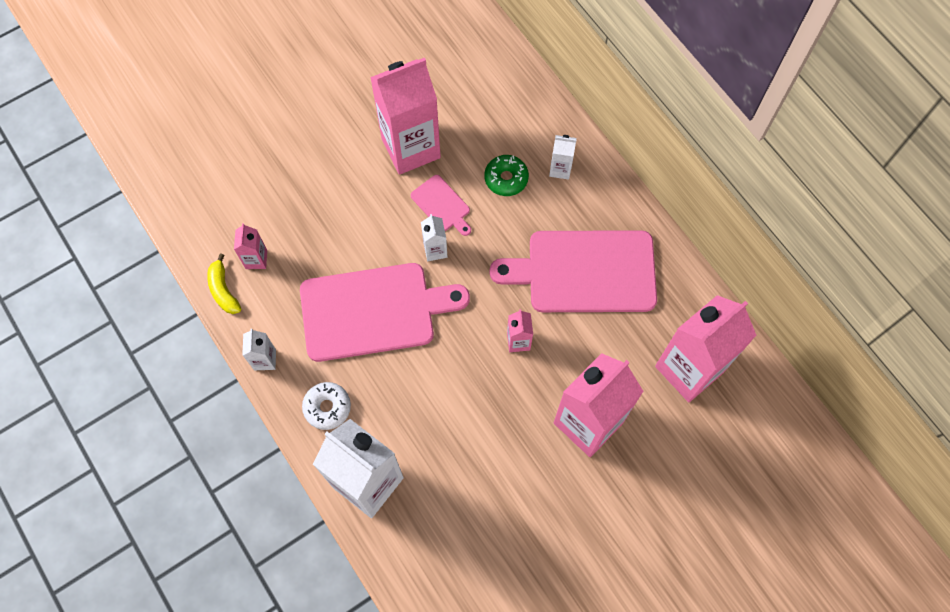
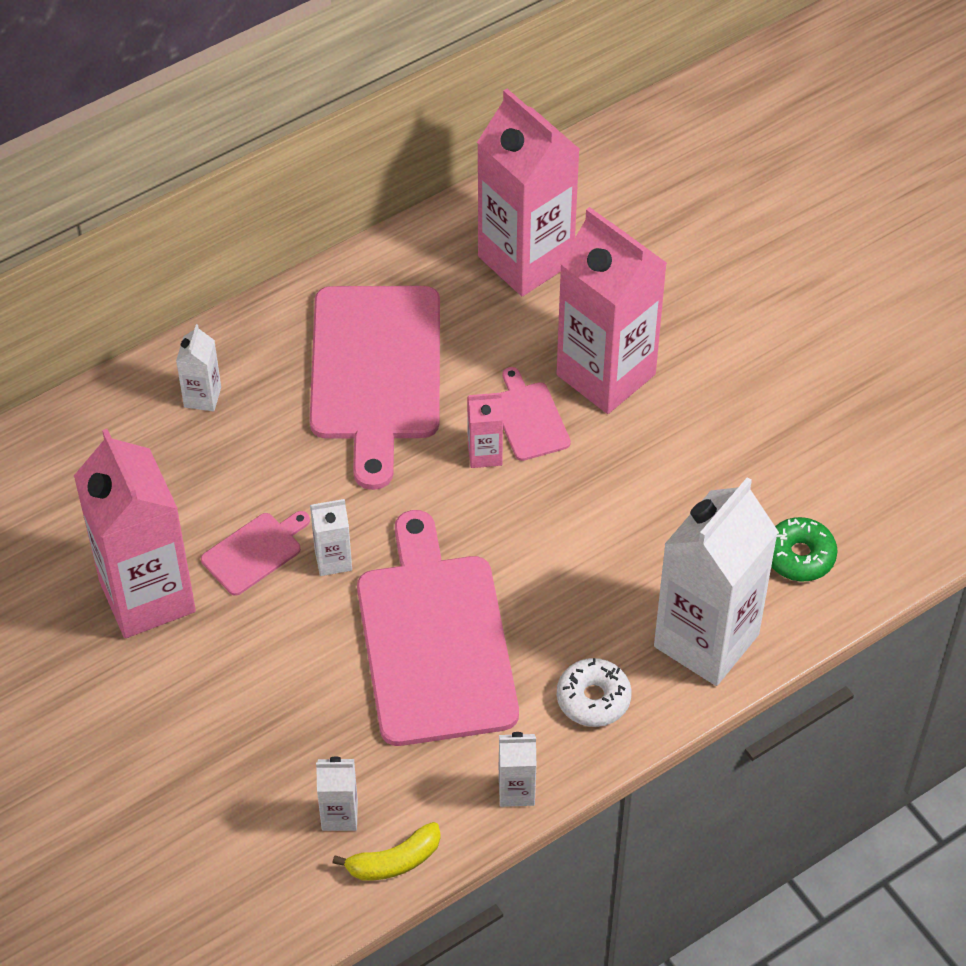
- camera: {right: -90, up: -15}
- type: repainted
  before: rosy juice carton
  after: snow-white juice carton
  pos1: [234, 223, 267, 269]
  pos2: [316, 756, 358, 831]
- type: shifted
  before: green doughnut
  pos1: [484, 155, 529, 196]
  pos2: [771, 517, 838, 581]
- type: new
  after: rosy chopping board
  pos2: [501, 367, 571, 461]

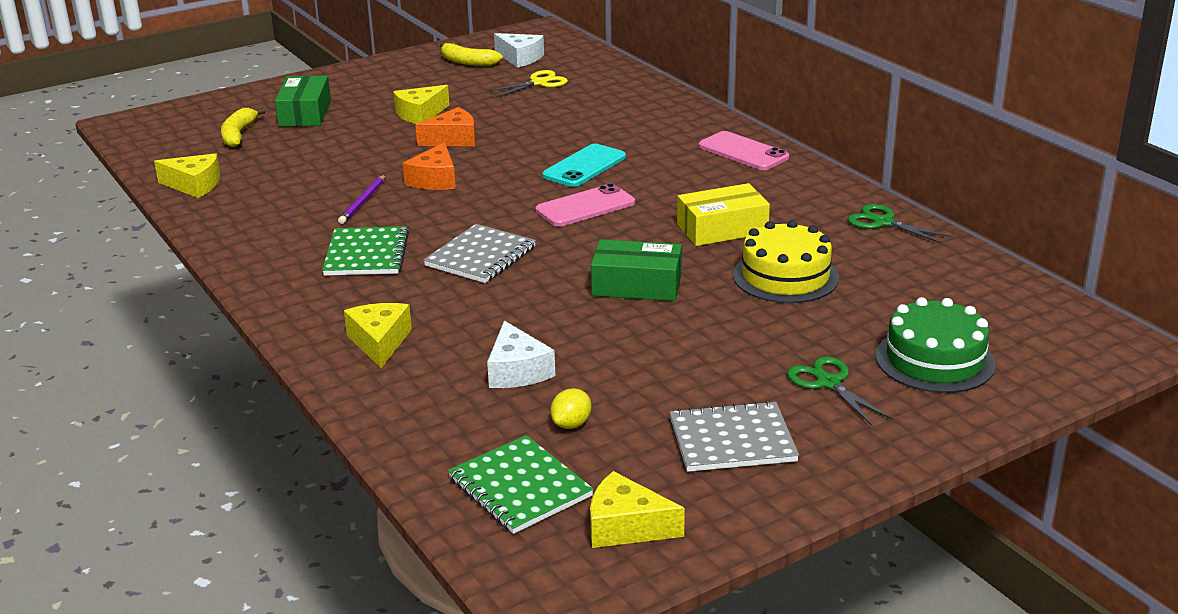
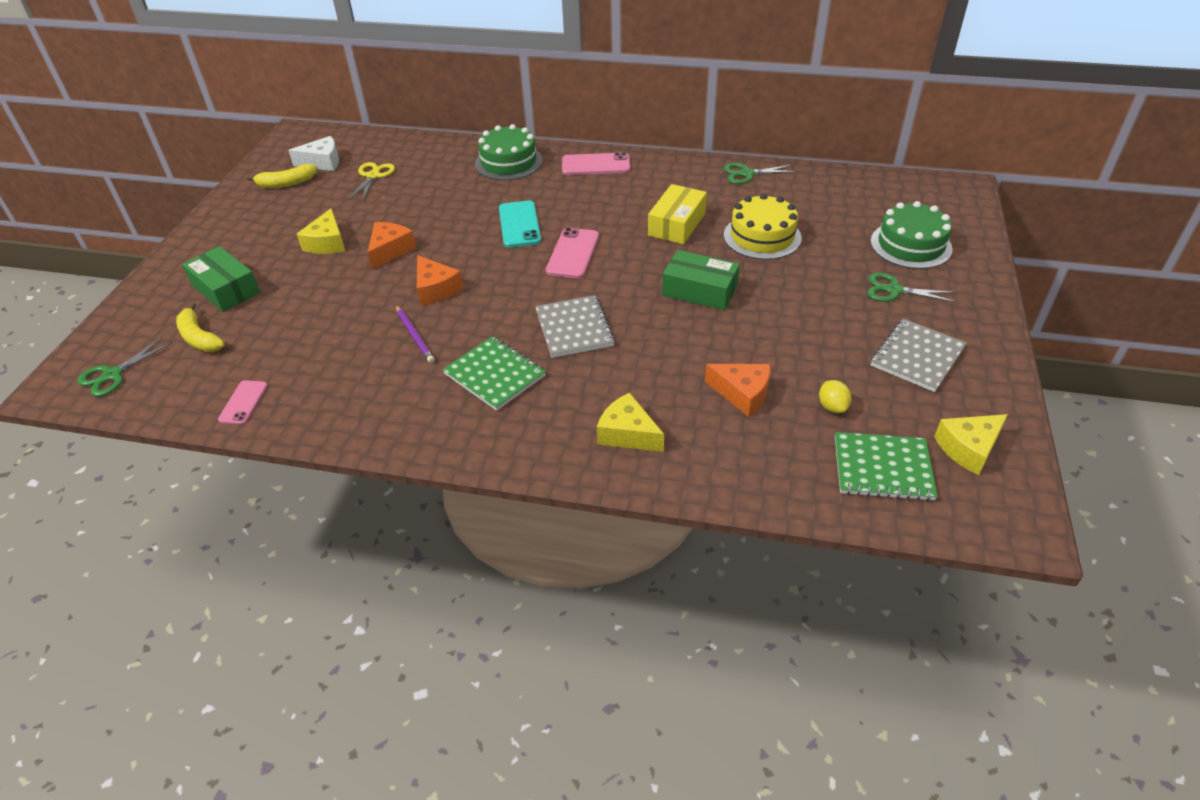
- camera: {right: -45, up: 15}
- type: swapped
  before: yellow piece of cheese
  after: rosy smartphone
  pos1: [154, 153, 221, 198]
  pos2: [218, 380, 268, 425]
- type: repainted
  before: snow-white piece of cheese
  after: bright orange piece of cheese
  pos1: [487, 321, 555, 388]
  pos2: [705, 364, 771, 417]
- type: rotated
  before: green parcel
  pos1: [591, 239, 682, 301]
  pos2: [662, 250, 740, 310]
  turn: 60
- type: new
  after: green pair of scissors
  pos2: [77, 337, 173, 397]
- type: new
  after: green cake
  pos2: [475, 124, 543, 180]

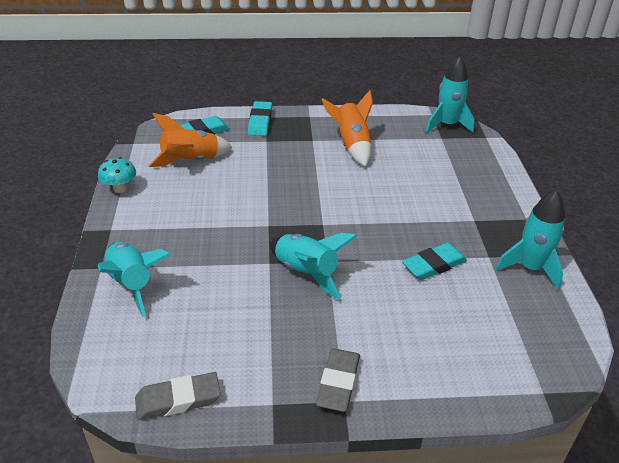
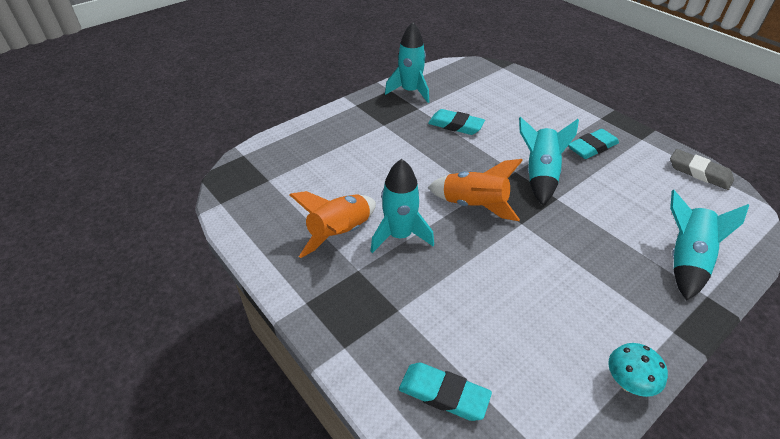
- camera: {right: -125, up: 5}
- type: shifted
  before: bright orange rocket
  pos1: [148, 113, 233, 167]
  pos2: [428, 159, 523, 221]
- type: shifted
  before: turquoise pencil eraser
  pos1: [248, 101, 272, 136]
  pos2: [568, 129, 619, 159]
- type: gone
  before: ash-grey pencil eraser
  pos1: [316, 348, 360, 412]
- type: shifted
  before: turquoise rocket
  pos1: [426, 56, 475, 133]
  pos2: [371, 159, 434, 253]

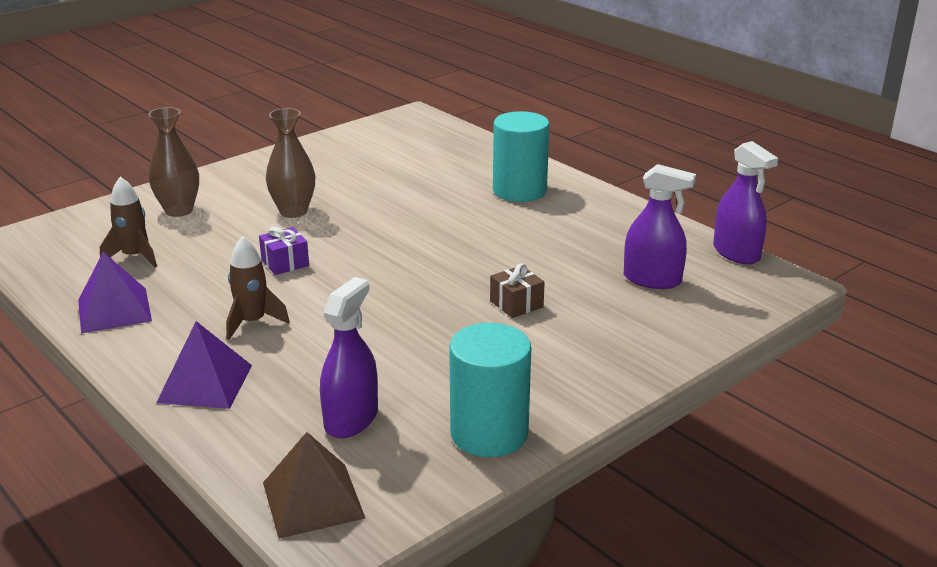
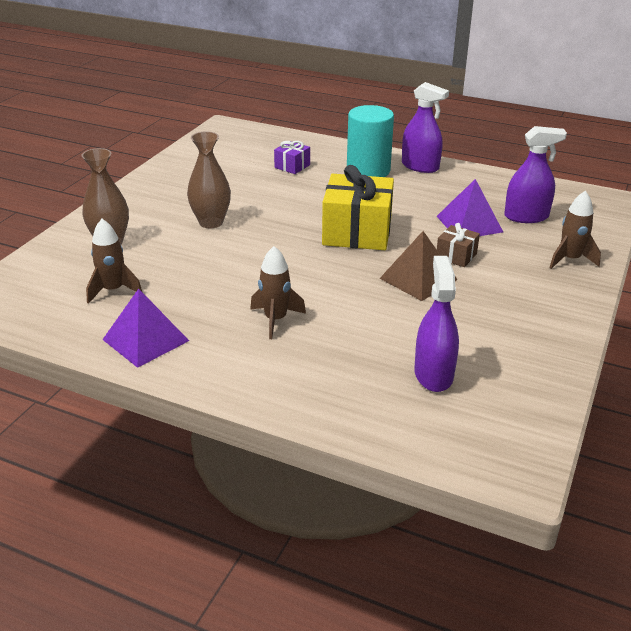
- camera: {right: -25, up: 5}
- type: shifted
  before: violet solid pyramid
  pos1: [156, 321, 252, 409]
  pos2: [437, 179, 503, 236]
- type: shifted
  before: violet wrapped gift
  pos1: [259, 227, 309, 275]
  pos2: [274, 141, 310, 174]
- type: shifted
  before: russet solid pyramid
  pos1: [263, 432, 365, 539]
  pos2: [379, 231, 457, 301]
- type: gone
  before: turquoise cylinder shape
  pos1: [449, 323, 531, 457]
- type: shifted
  before: violet sprayer
  pos1: [713, 141, 778, 264]
  pos2: [402, 82, 449, 173]
- type: new
  after: yellow wrapped gift
  pos2: [322, 165, 394, 250]
- type: new
  after: russet rocket
  pos2: [549, 191, 601, 269]

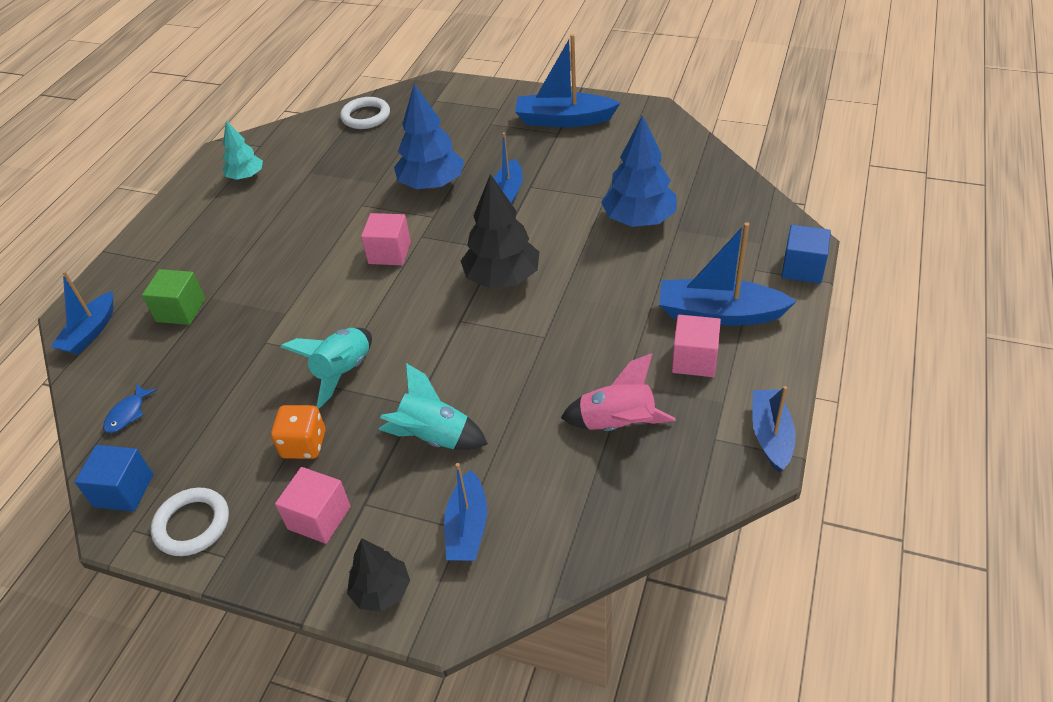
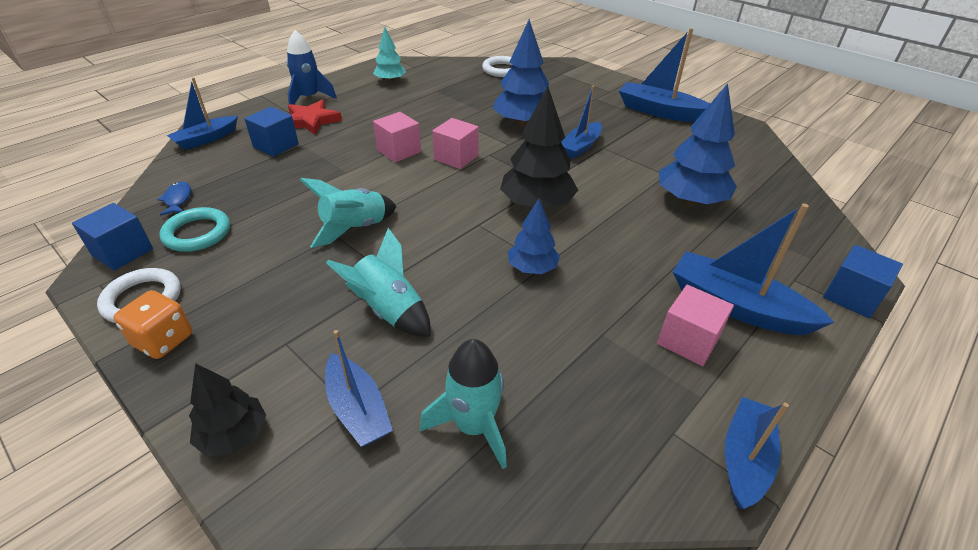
- camera: {right: 20, up: -5}
- type: rotated
  before: blue fish figure
  pos1: [103, 384, 157, 433]
  pos2: [157, 181, 191, 216]
  turn: 120
- type: repainted
  before: green solid cube
  after: blue solid cube
  pos1: [142, 269, 205, 325]
  pos2: [244, 107, 299, 157]
- type: shifted
  before: bright orange game die
  pos1: [271, 405, 325, 459]
  pos2: [113, 290, 192, 359]
- type: shifted
  before: rosy solid cube
  pos1: [275, 467, 351, 544]
  pos2: [373, 112, 421, 162]
- type: rotated
  before: blue sailboat
  pos1: [444, 463, 487, 561]
  pos2: [325, 330, 393, 447]
  turn: -60
- type: gone
  before: rosy rocket
  pos1: [561, 353, 675, 431]
- type: new
  after: turquoise torus
  pos2: [159, 207, 230, 252]
- type: new
  after: blue rocket
  pos2: [287, 30, 337, 105]
- type: new
  after: crimson star
  pos2: [288, 100, 342, 135]
- type: new
  after: turquoise rocket
  pos2: [420, 339, 507, 469]
- type: new
  after: blue tree
  pos2: [508, 199, 560, 274]

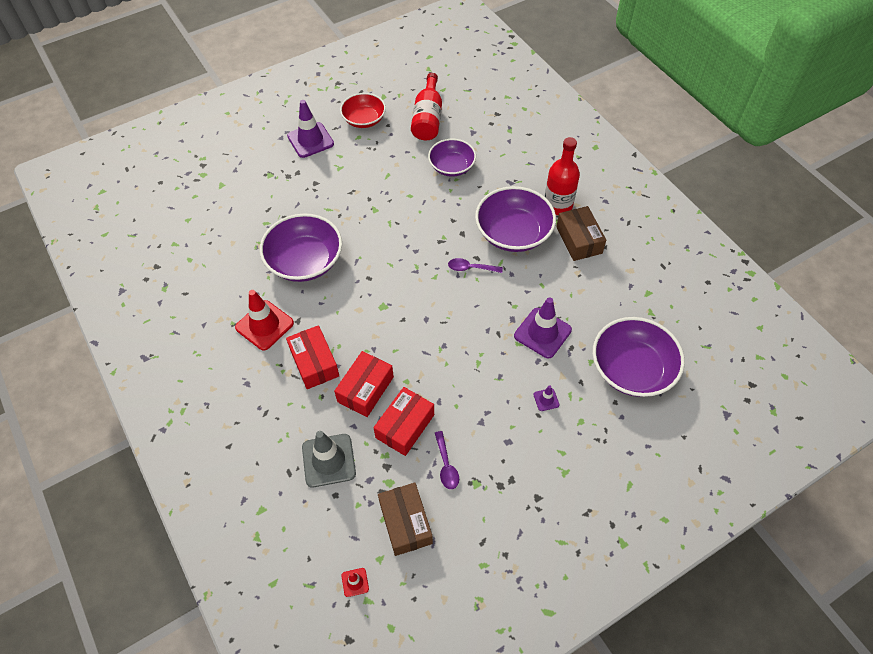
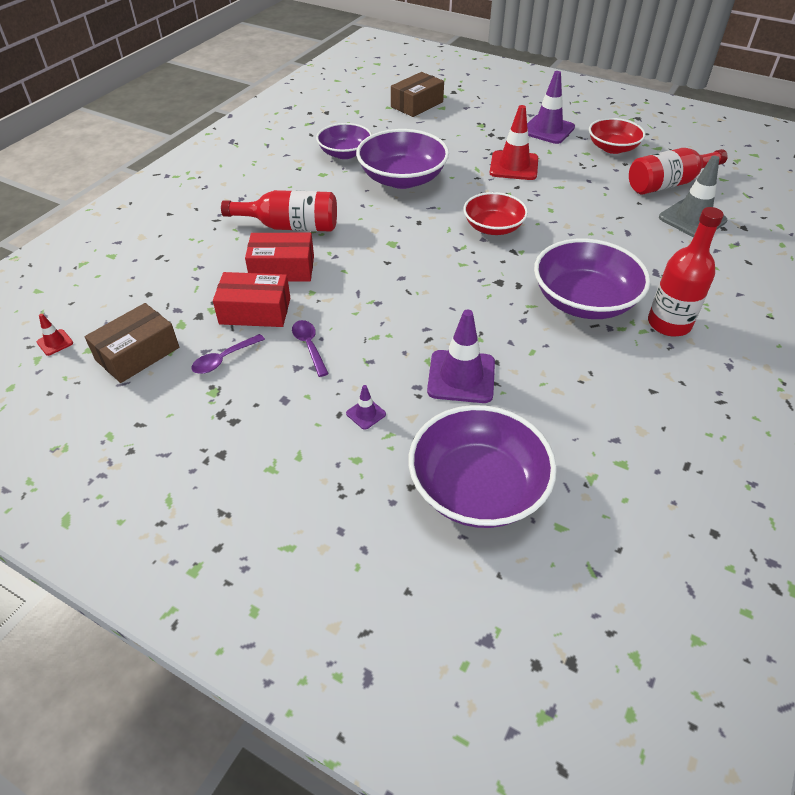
- camera: {right: 60, up: -10}
- type: shifted
  before: crimson road cone
  pos1: [235, 290, 294, 351]
  pos2: [490, 105, 538, 180]
- type: swapped
  before: crimson parcel
  after: crimson drink bottle
  pos1: [286, 325, 339, 389]
  pos2: [221, 190, 337, 232]
- type: shifted
  before: ash-grey road cone
  pos1: [302, 431, 356, 487]
  pos2: [659, 156, 727, 237]
- type: shifted
  before: violet serving bowl
  pos1: [428, 139, 476, 177]
  pos2: [316, 123, 372, 159]
- type: shifted
  before: violet teaspoon
  pos1: [448, 258, 503, 273]
  pos2: [292, 320, 329, 377]
- type: shifted
  before: russet parcel
  pos1: [556, 206, 606, 261]
  pos2: [391, 72, 444, 117]
- type: new
  after: crimson serving bowl
  pos2: [463, 192, 528, 235]

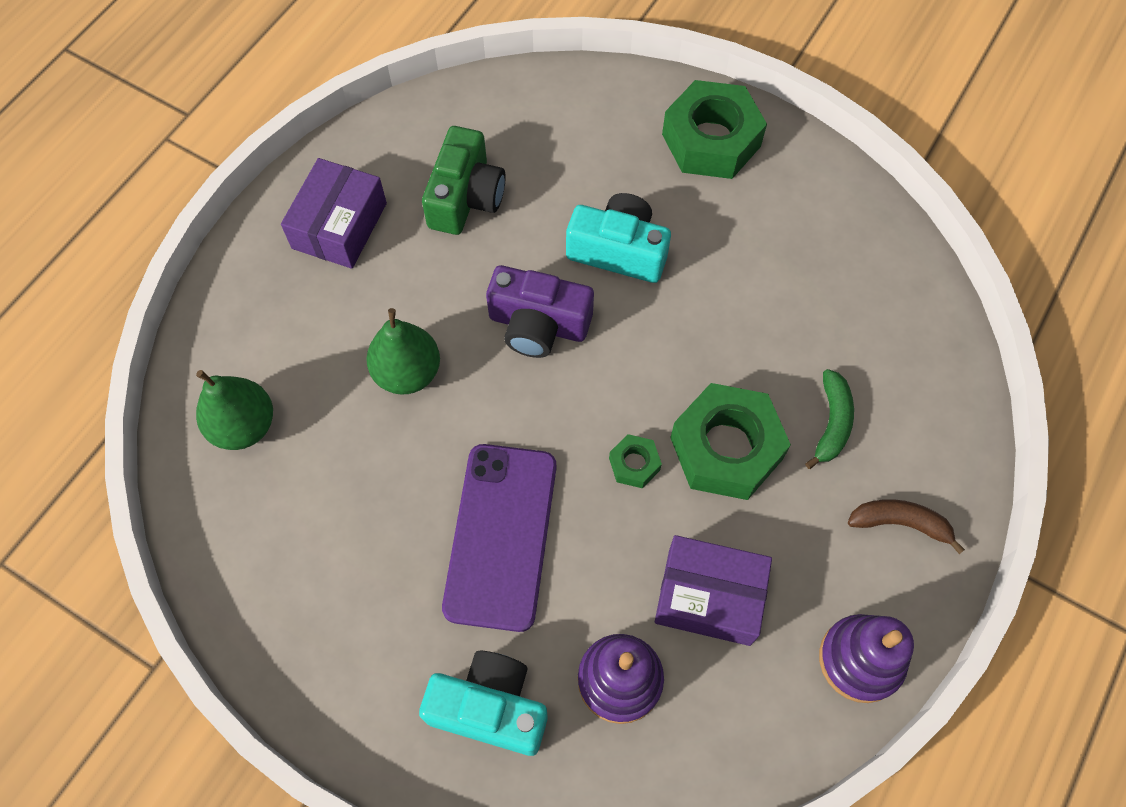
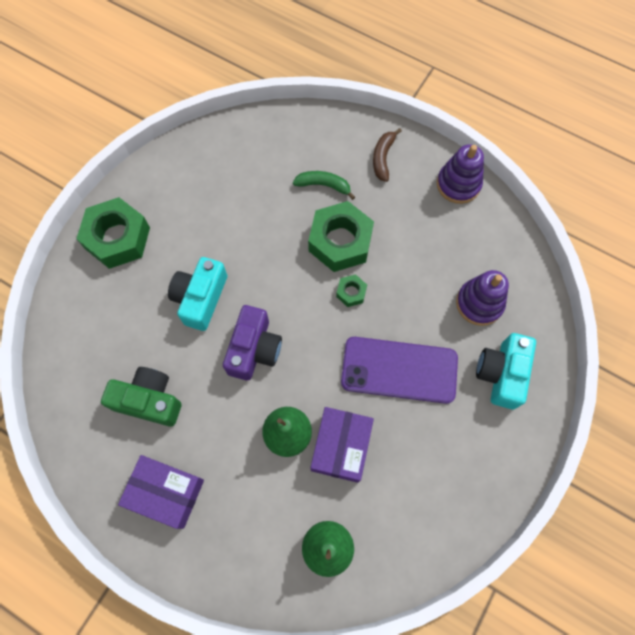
- camera: {right: -90, up: 5}
- type: shifted
  before: violet parcel
  pos1: [655, 535, 772, 646]
  pos2: [310, 407, 374, 483]

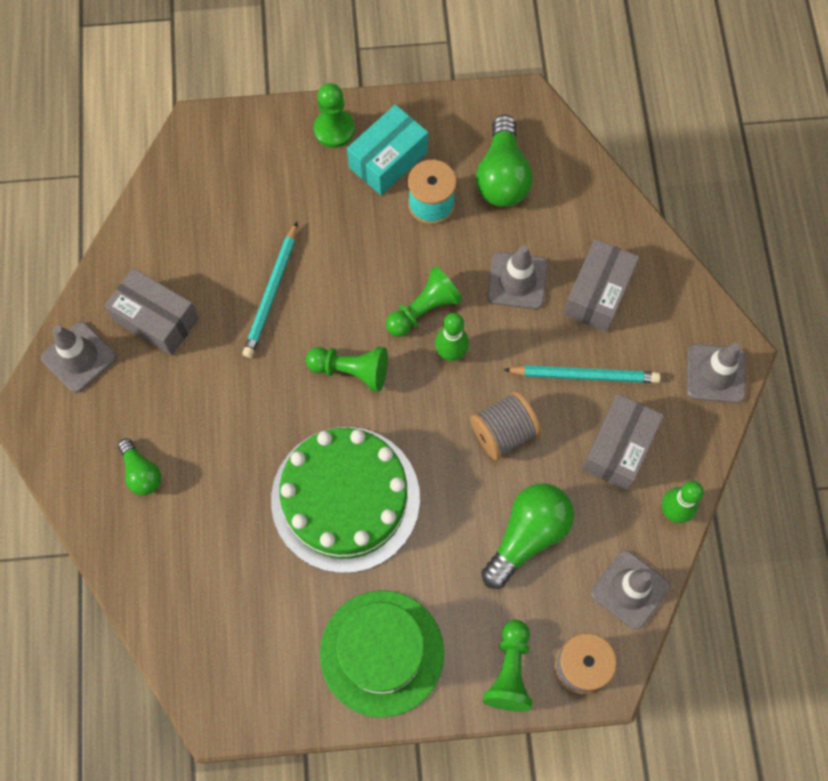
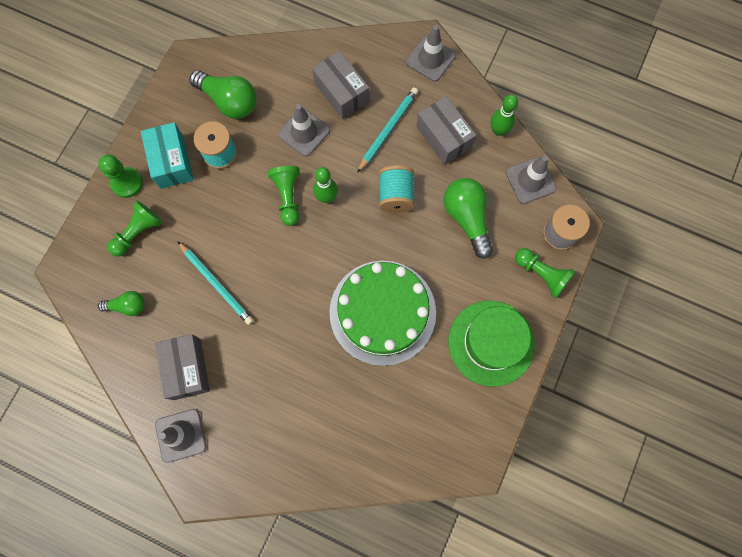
- camera: {right: -60, up: 5}
- type: rotated
  before: ash-grey parcel
  pos1: [104, 268, 199, 356]
  pos2: [155, 334, 210, 400]
  turn: -75
- type: shifted
  before: green light bulb
  pos1: [118, 438, 161, 495]
  pos2: [98, 291, 145, 316]
- type: shifted
  before: green pawn
  pos1: [306, 347, 388, 392]
  pos2: [107, 201, 162, 257]
- type: repainted
  before: ash-grey reel of thread
  after: turquoise reel of thread
  pos1: [470, 391, 541, 460]
  pos2: [379, 165, 415, 213]

